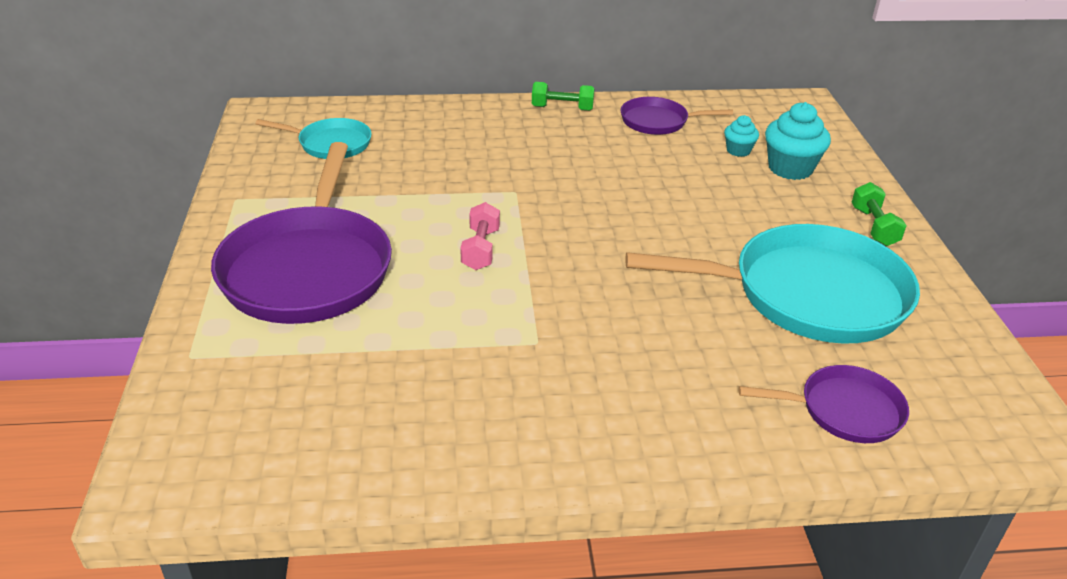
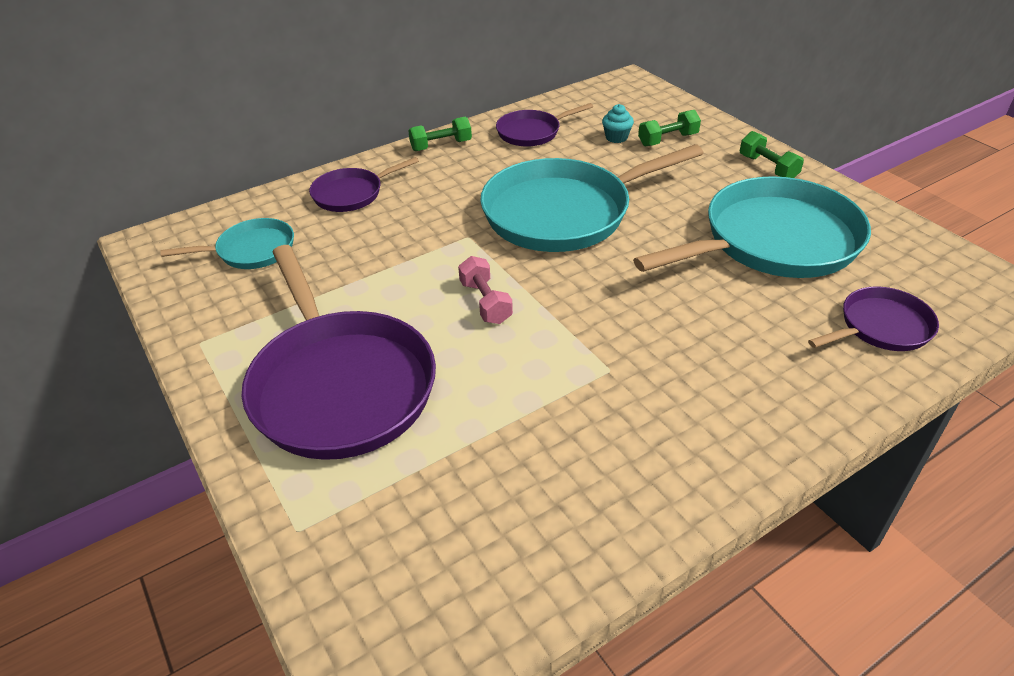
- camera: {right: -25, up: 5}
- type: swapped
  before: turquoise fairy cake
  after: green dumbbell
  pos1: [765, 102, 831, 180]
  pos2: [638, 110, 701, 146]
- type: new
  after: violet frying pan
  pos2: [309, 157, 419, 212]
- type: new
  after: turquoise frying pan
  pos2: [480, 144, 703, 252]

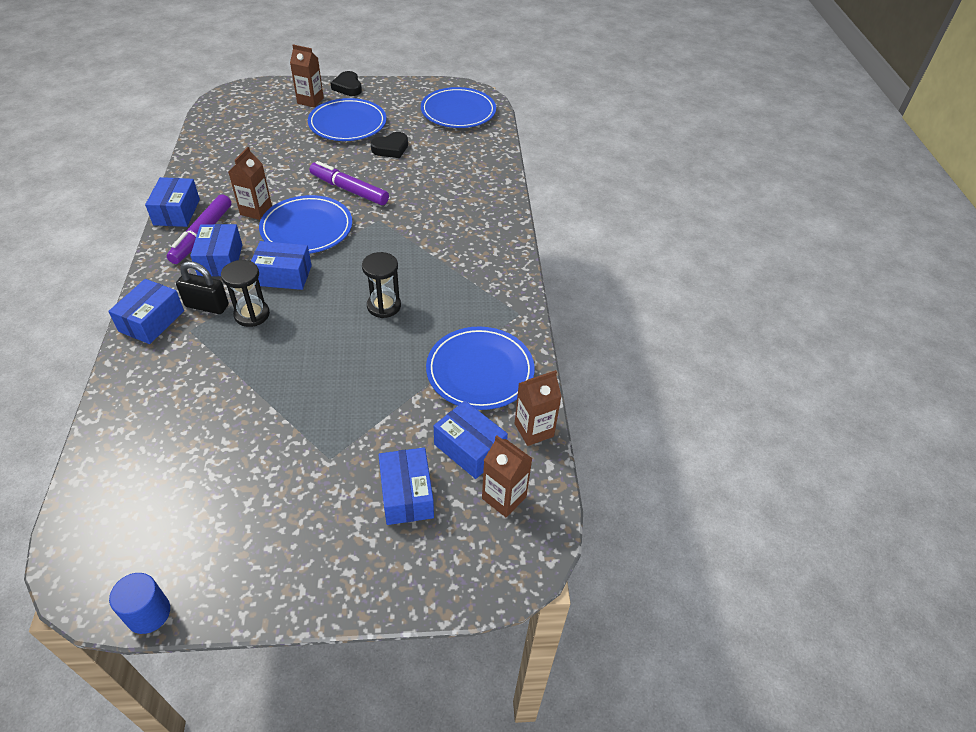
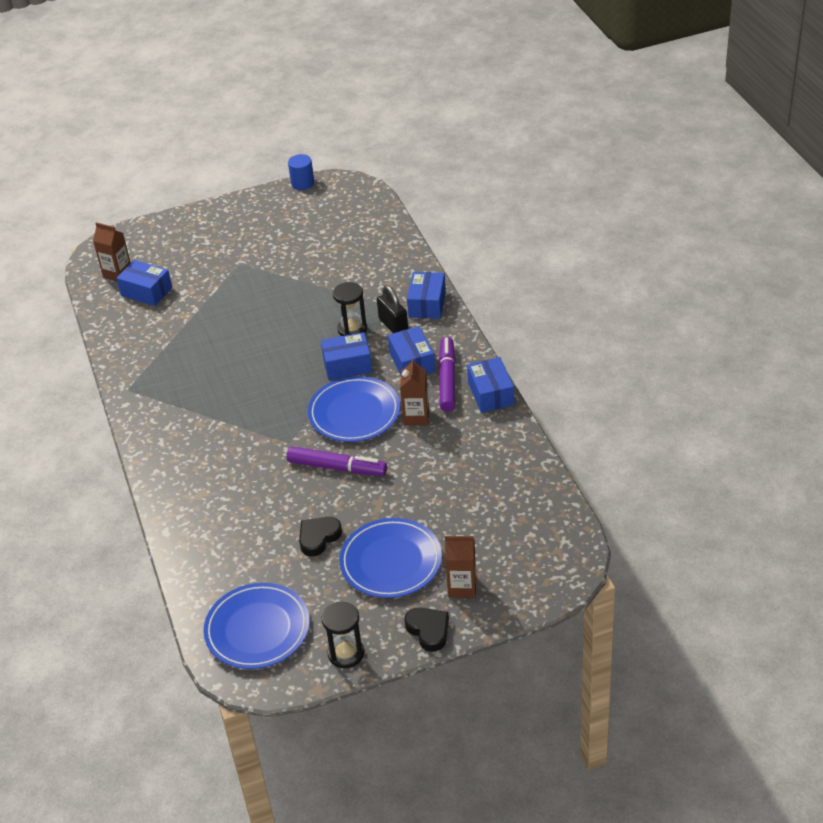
- camera: {right: 170, up: -5}
- type: rotated
  before: ebony lock
  pos1: [176, 261, 229, 314]
  pos2: [377, 285, 408, 333]
  turn: 60
- type: shifted
  before: ebony sandglass
  pos1: [362, 252, 401, 318]
  pos2: [322, 602, 364, 668]
- type: gone
  before: blue parcel
  pos1: [379, 447, 434, 525]
- type: gone
  before: blue plate
  pos1: [426, 327, 535, 410]
- type: gone
  before: russet juice carton
  pos1: [515, 370, 562, 446]

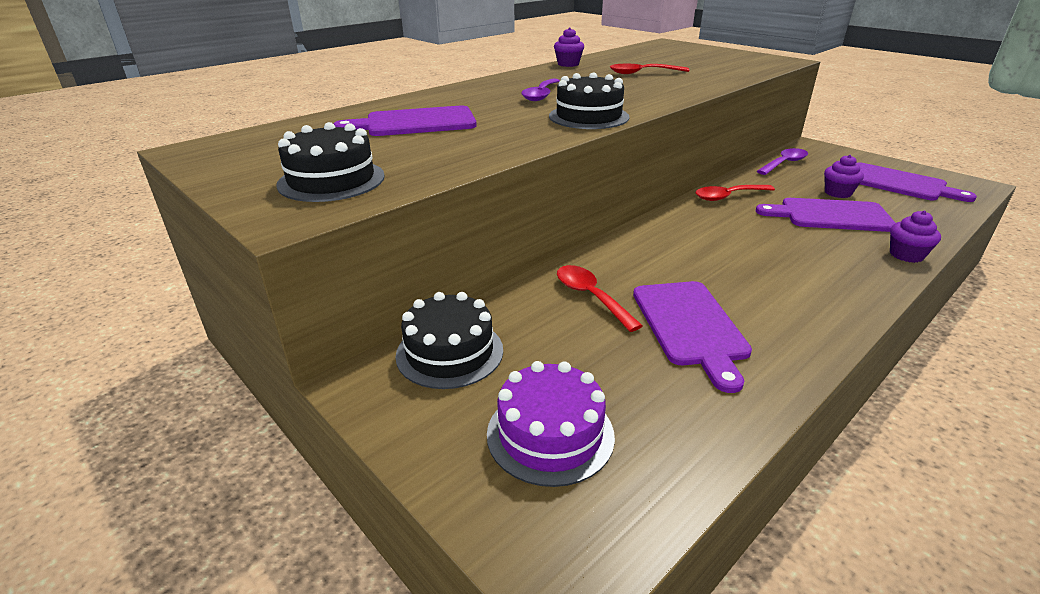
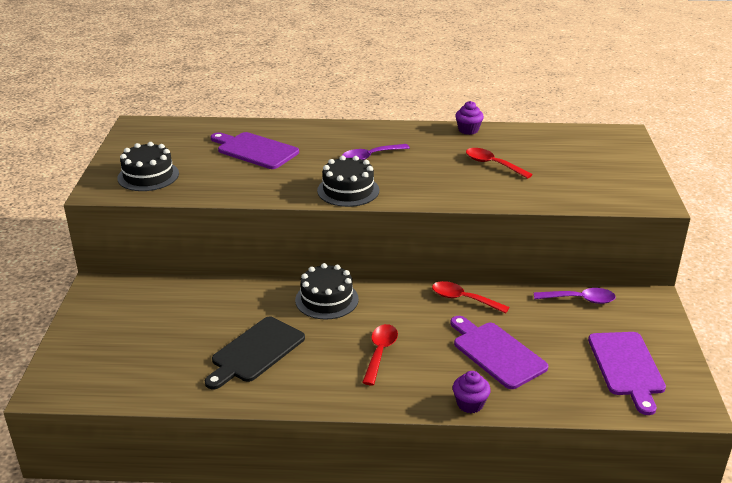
- camera: {right: 45, up: 0}
- type: shifted
  before: ebony cake
  pos1: [395, 292, 503, 389]
  pos2: [295, 263, 359, 320]
- type: gone
  before: violet cake
  pos1: [487, 361, 615, 487]
- type: shifted
  before: crimson teaspoon
  pos1: [557, 265, 643, 332]
  pos2: [362, 324, 398, 385]
- type: repainted
  before: violet chopping board
  after: ebony chopping board
  pos1: [633, 281, 752, 393]
  pos2: [205, 317, 305, 389]
- type: gone
  before: violet fairy cake
  pos1: [824, 155, 864, 198]

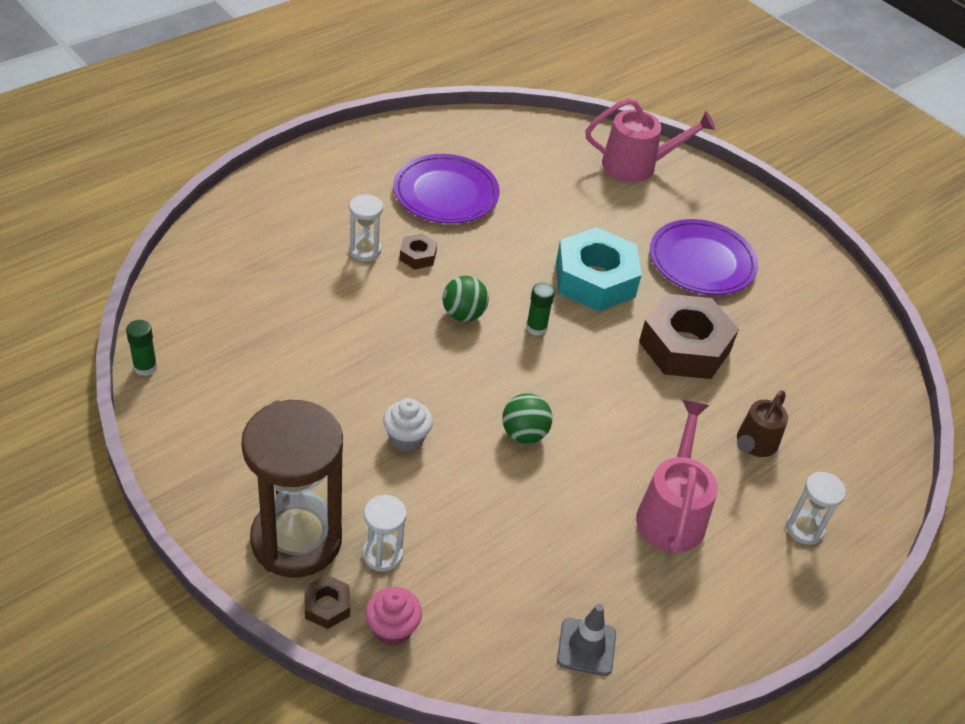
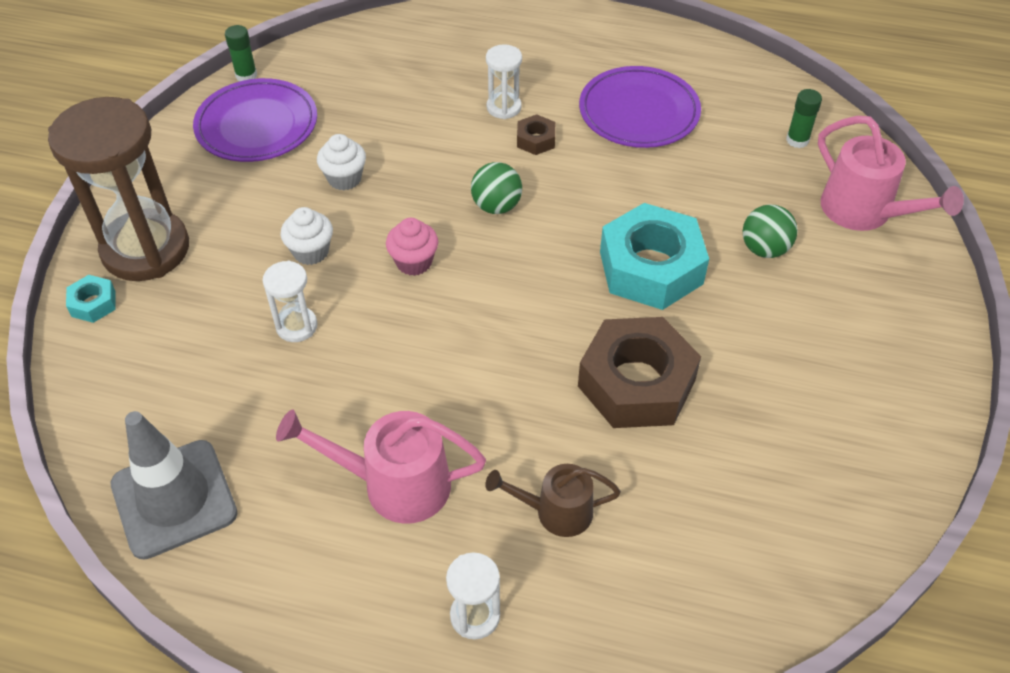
- camera: {right: 60, up: 5}
- type: repainted
  before: russet hex nut
  after: turquoise hex nut
  pos1: [304, 575, 350, 629]
  pos2: [66, 275, 116, 323]
- type: shifted
  before: snow-white sandglass
  pos1: [362, 495, 407, 572]
  pos2: [263, 260, 317, 342]
- type: shifted
  before: rosy fairy cake
  pos1: [365, 587, 422, 646]
  pos2: [386, 218, 438, 276]
- type: shifted
  before: green ball
  pos1: [502, 393, 552, 444]
  pos2: [743, 205, 798, 258]
- type: shifted
  before: green stick of glue
  pos1: [526, 283, 555, 336]
  pos2: [786, 89, 822, 148]
- type: scaled
  before: ash-grey road cone
  pos1: [557, 604, 616, 676]
  pos2: [111, 411, 238, 560]
  scale: 1.74
- type: rotated
  before: rosy watering pot
  pos1: [636, 400, 718, 553]
  pos2: [276, 410, 486, 524]
  turn: -150
- type: shifted
  before: violet plate
  pos1: [650, 219, 758, 295]
  pos2: [193, 78, 317, 162]
- type: new
  after: snow-white fairy cake
  pos2: [317, 134, 366, 190]

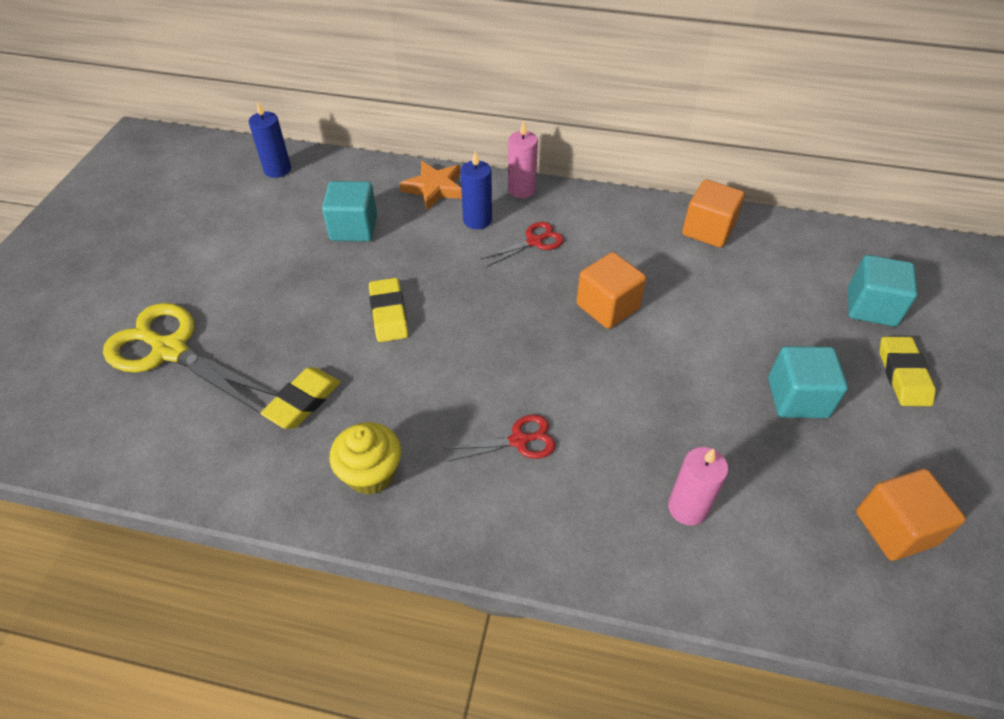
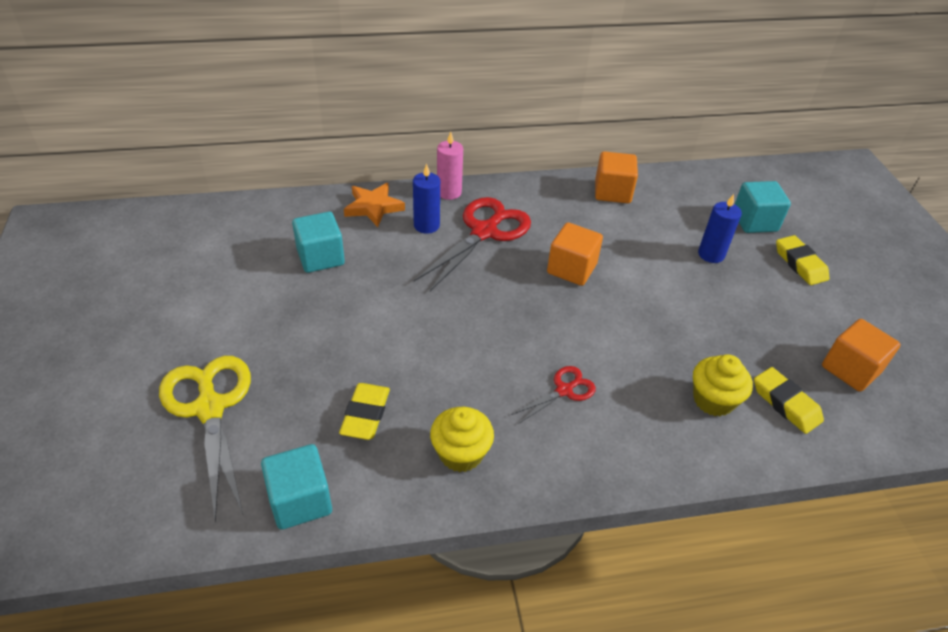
- camera: {right: -25, up: -5}
- type: rotated
  before: yellow pair of scissors
  pos1: [103, 303, 276, 412]
  pos2: [159, 356, 251, 523]
  turn: 60
- type: shifted
  before: blue wax candle
  pos1: [249, 101, 291, 178]
  pos2: [698, 194, 742, 263]
- type: shifted
  before: yellow pencil eraser
  pos1: [369, 278, 408, 342]
  pos2: [754, 367, 824, 434]
- type: scaled
  before: crimson pair of scissors
  pos1: [481, 222, 564, 267]
  pos2: [414, 197, 531, 291]
  scale: 1.95
- type: swapped
  before: rosy wax candle
  after: yellow fairy cake
  pos1: [668, 447, 728, 526]
  pos2: [693, 354, 753, 416]
- type: shifted
  before: turquoise solid cube
  pos1: [768, 346, 848, 418]
  pos2: [261, 444, 332, 530]

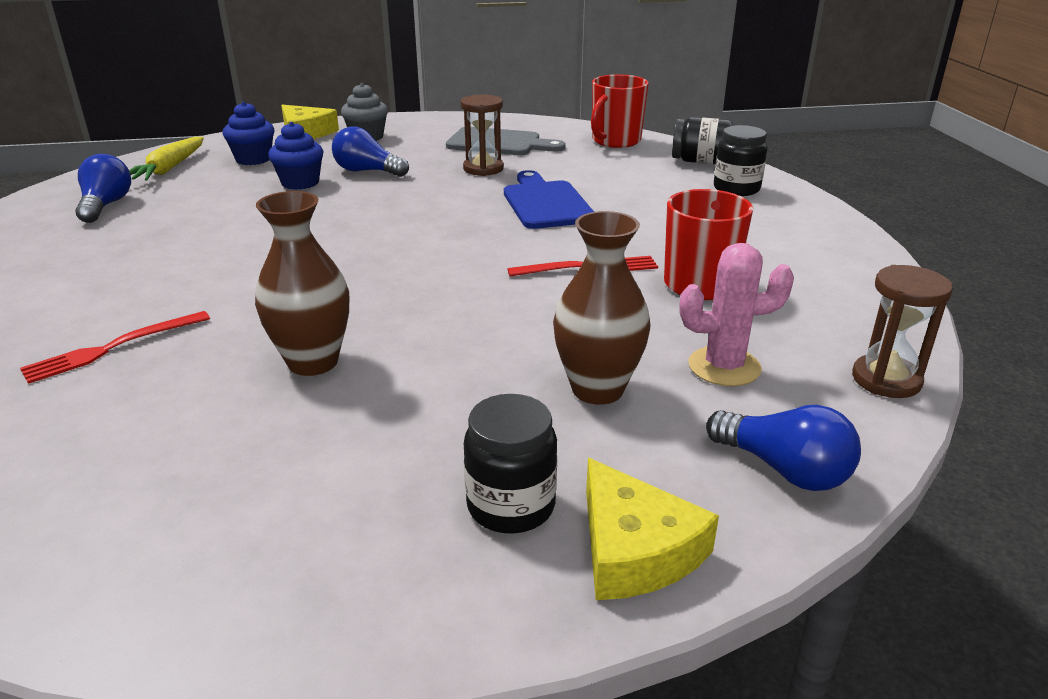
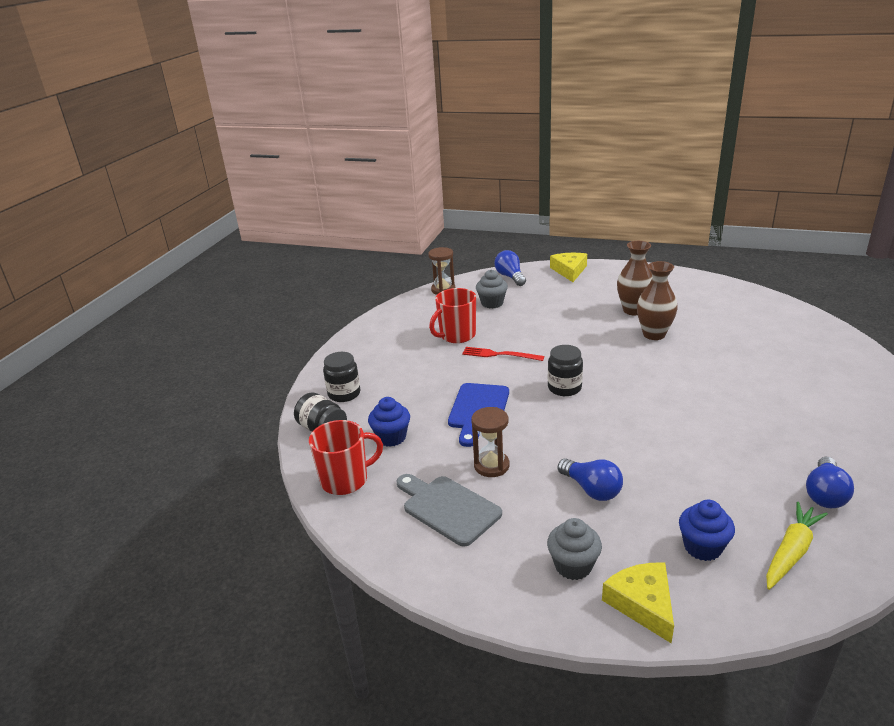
- camera: {right: -150, up: 0}
- type: gone
  before: crimson dinner fork
  pos1: [20, 311, 210, 384]
- type: shifted
  before: blue fairy cake
  pos1: [268, 122, 324, 190]
  pos2: [368, 397, 410, 447]
- type: shifted
  before: ebony jar
  pos1: [464, 394, 557, 534]
  pos2: [548, 345, 583, 396]
- type: shifted
  before: russet vase
  pos1: [553, 211, 650, 405]
  pos2: [617, 241, 652, 315]
- type: swapped
  before: rosy saguaro cactus
  after: ash-grey fairy cake
  pos1: [680, 243, 794, 386]
  pos2: [476, 269, 508, 309]

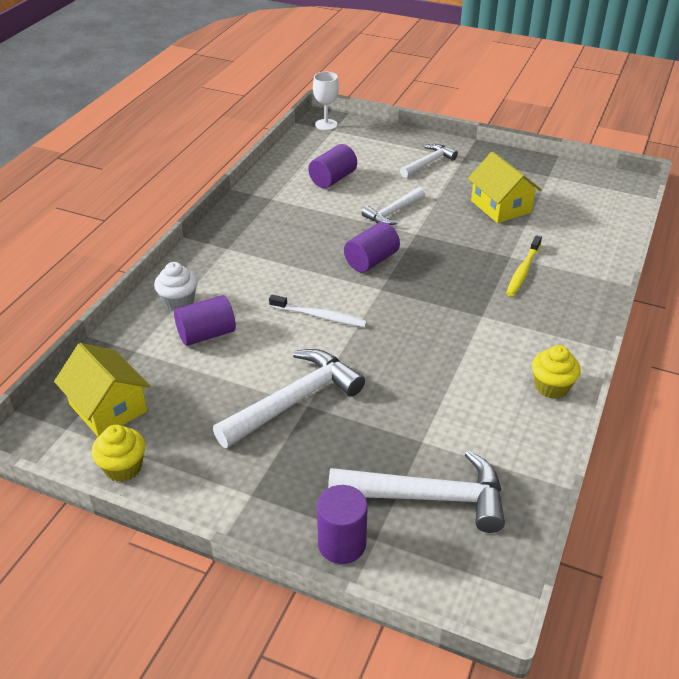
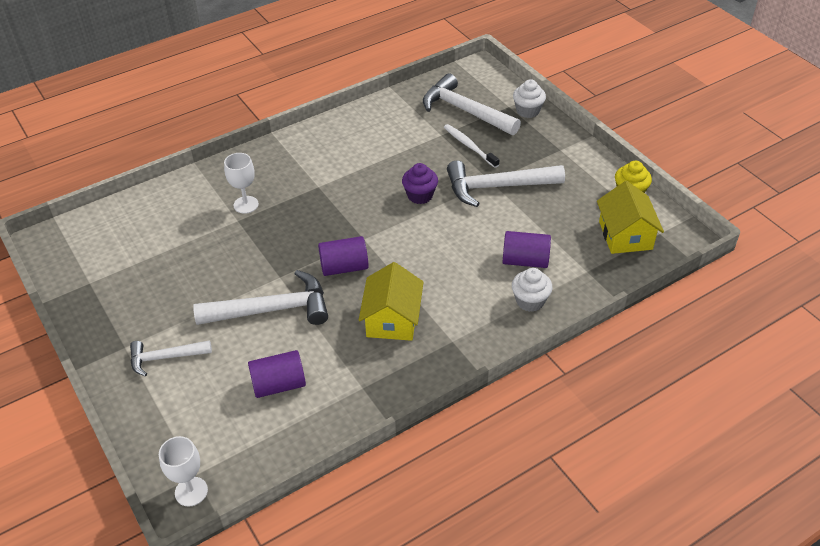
- camera: {right: -145, up: 5}
- type: shifted
  before: snow-white toothbrush
  pos1: [269, 295, 367, 327]
  pos2: [444, 124, 499, 168]
- type: swapped
  before: violet cylinder shape
  after: snow-white fairy cake
  pos1: [317, 485, 368, 564]
  pos2: [513, 79, 546, 118]
- type: scaled
  before: snow-white claw hammer
  pos1: [361, 187, 425, 225]
  pos2: [193, 270, 328, 325]
  scale: 1.69
- type: shifted
  before: yellow toy house
  pos1: [468, 151, 542, 223]
  pos2: [359, 262, 424, 341]
- type: swapped
  before: yellow toothbrush
  after: snow-white wine glass
  pos1: [506, 235, 542, 297]
  pos2: [224, 153, 259, 214]
- type: gone
  before: yellow fairy cake
  pos1: [532, 345, 581, 399]
- type: new
  after: violet fairy cake
  pos2: [402, 163, 438, 204]

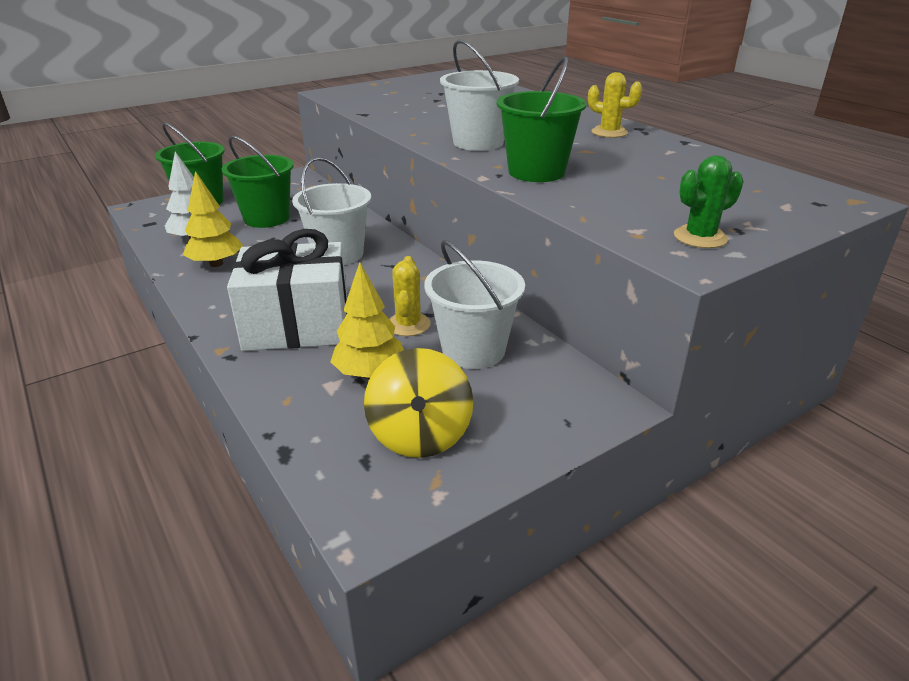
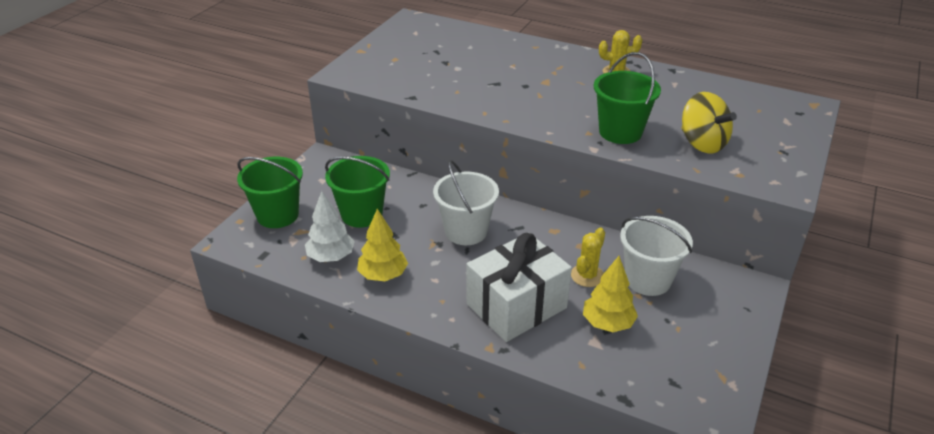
- camera: {right: -30, up: 5}
- type: shifted
  before: yellow toy top
  pos1: [364, 348, 473, 458]
  pos2: [681, 92, 737, 153]
- type: rotated
  before: yellow saguaro cactus
  pos1: [389, 256, 431, 336]
  pos2: [571, 227, 605, 287]
  turn: 60
- type: gone
  before: snow-white pail
  pos1: [440, 40, 519, 151]
- type: gone
  before: green saguaro cactus
  pos1: [674, 155, 744, 248]

